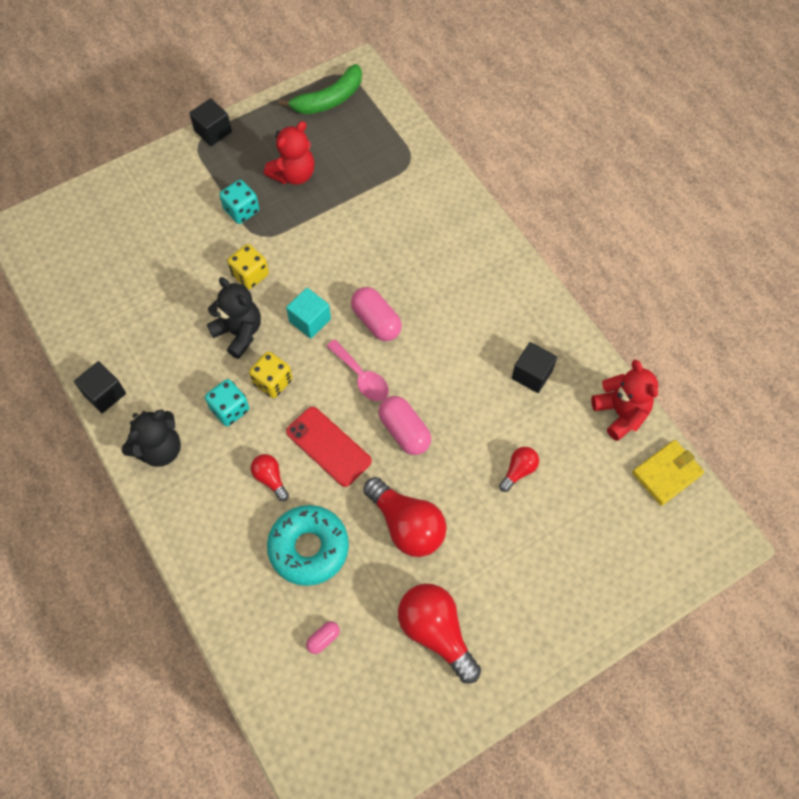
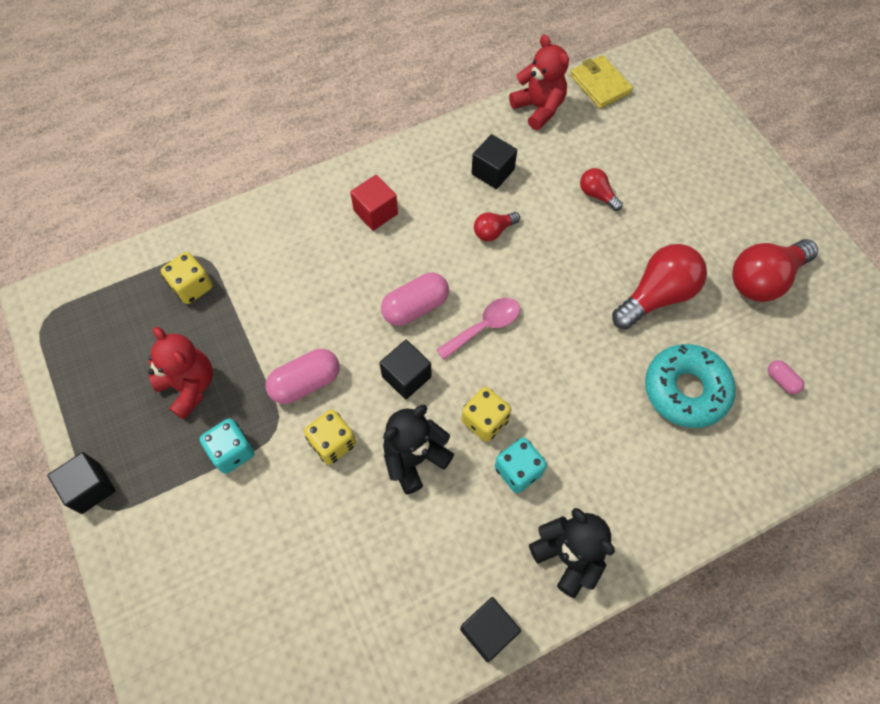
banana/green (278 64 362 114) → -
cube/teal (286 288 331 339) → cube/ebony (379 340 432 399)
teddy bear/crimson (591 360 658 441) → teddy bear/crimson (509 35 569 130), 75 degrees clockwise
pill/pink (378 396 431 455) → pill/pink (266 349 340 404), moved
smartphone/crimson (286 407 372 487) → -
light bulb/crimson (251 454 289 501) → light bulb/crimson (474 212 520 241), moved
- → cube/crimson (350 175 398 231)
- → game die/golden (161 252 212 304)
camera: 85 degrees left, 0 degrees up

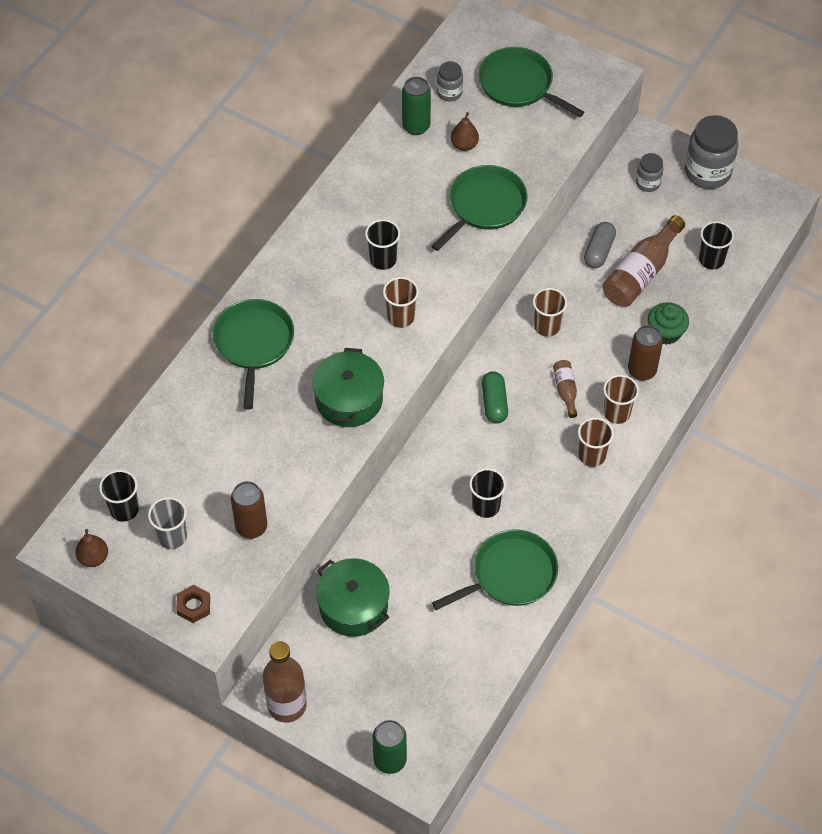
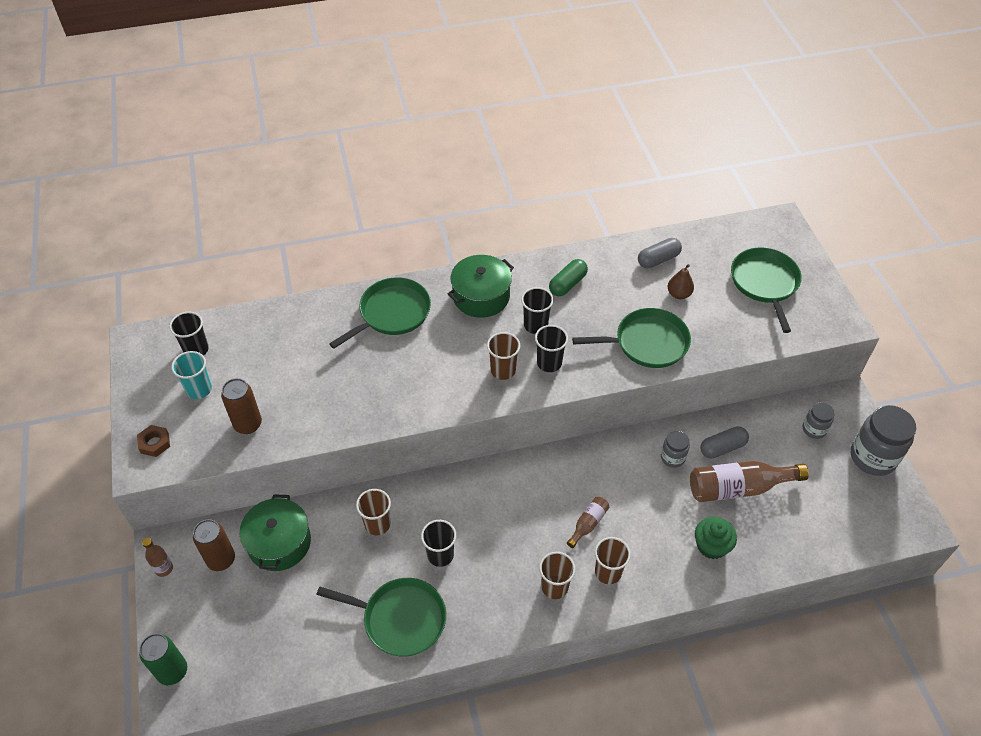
preserve jar/grey (437 61 463 101) → preserve jar/grey (661 431 690 468), moved
tin/green (402 77 431 135) → pill/grey (638 238 682 268)
cup/ebony (699 221 734 269) → cup/ebony (535 325 568 372), moved
cup/brown (533 288 567 337) → cup/brown (356 489 391 535), moved
tin/brown (628 325 663 381) → tin/brown (193 519 235 571), moved
cooking pot/green (312 348 384 427) → cooking pot/green (448 255 514 318), moved
pill/green (482 371 508 423) → pill/green (549 259 588 296), moved
cup/grey (148 497 187 549) → cup/teal (171 351 212 399)
pear fruit/brown (75 529 108 567) → -
drink bottle/brown (263 641 307 722) → drink bottle/brown (142 538 173 577), x0.51
camera: 45 degrees right, 5 degrees down

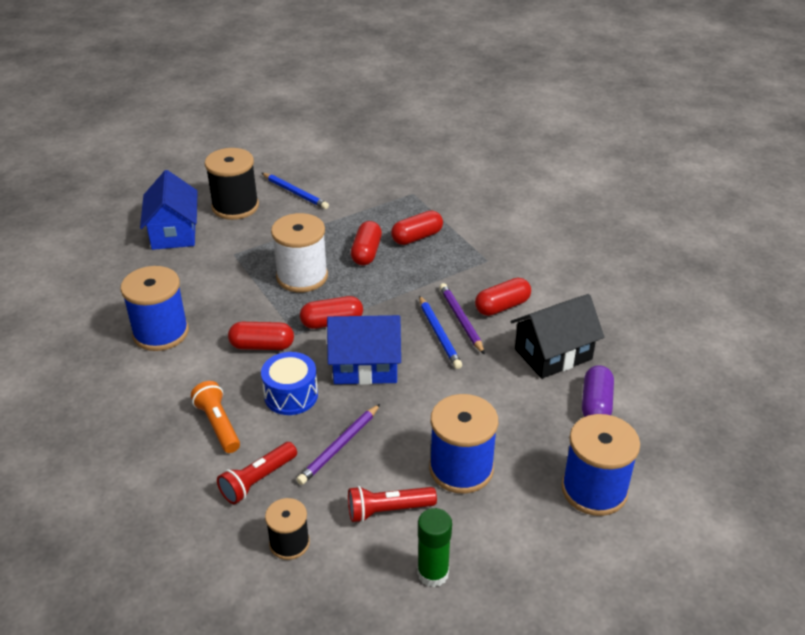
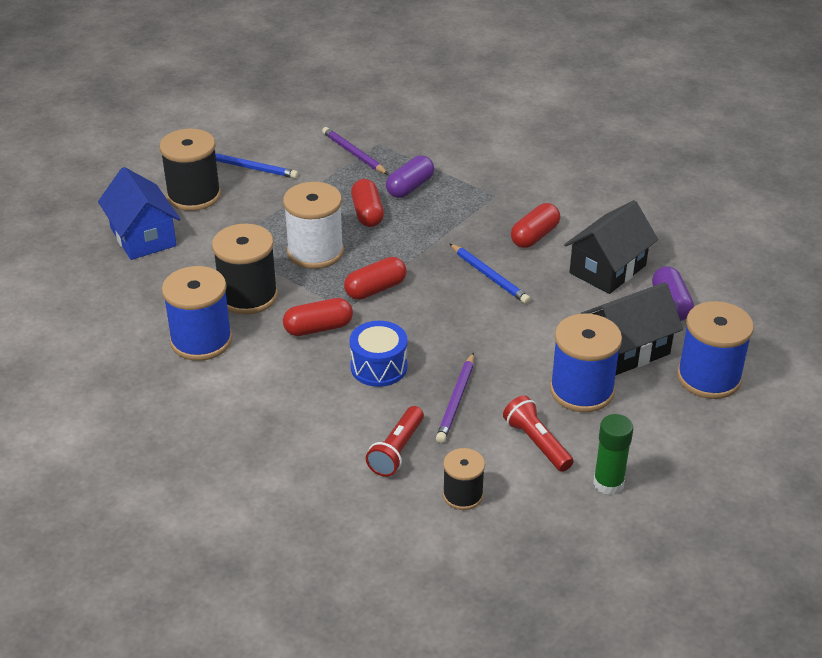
pill/crimson (391 210 443 245) → pill/royal purple (386 155 434 198)
pencil/royal purple (439 283 485 355) → pencil/royal purple (322 127 389 175), moved
toy house/royal blue (327 315 401 385) → -
torch/orange-coloured (191 381 240 453) → -
torch/crimson (348 486 437 523) → torch/crimson (503 395 574 472), 90 degrees clockwise
- → reel of thread/ebony (212 224 278 315)
- → toy house/ebony (580 282 683 375)
camera: 20 degrees left, 0 degrees up

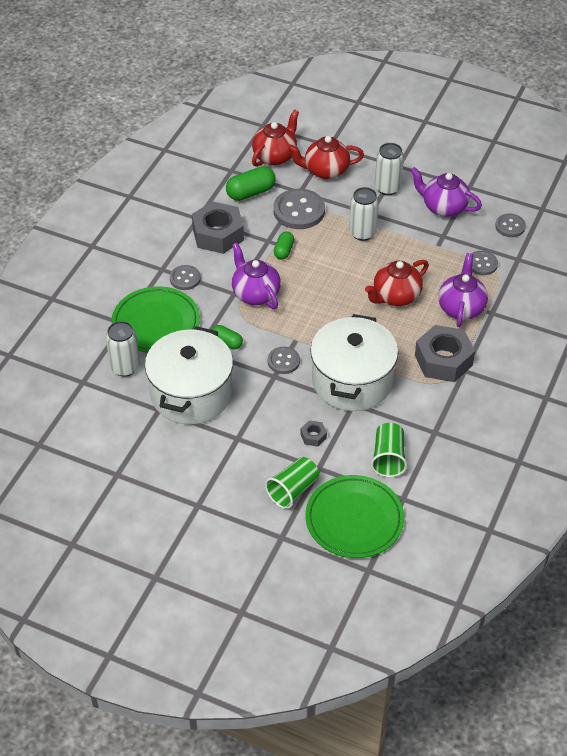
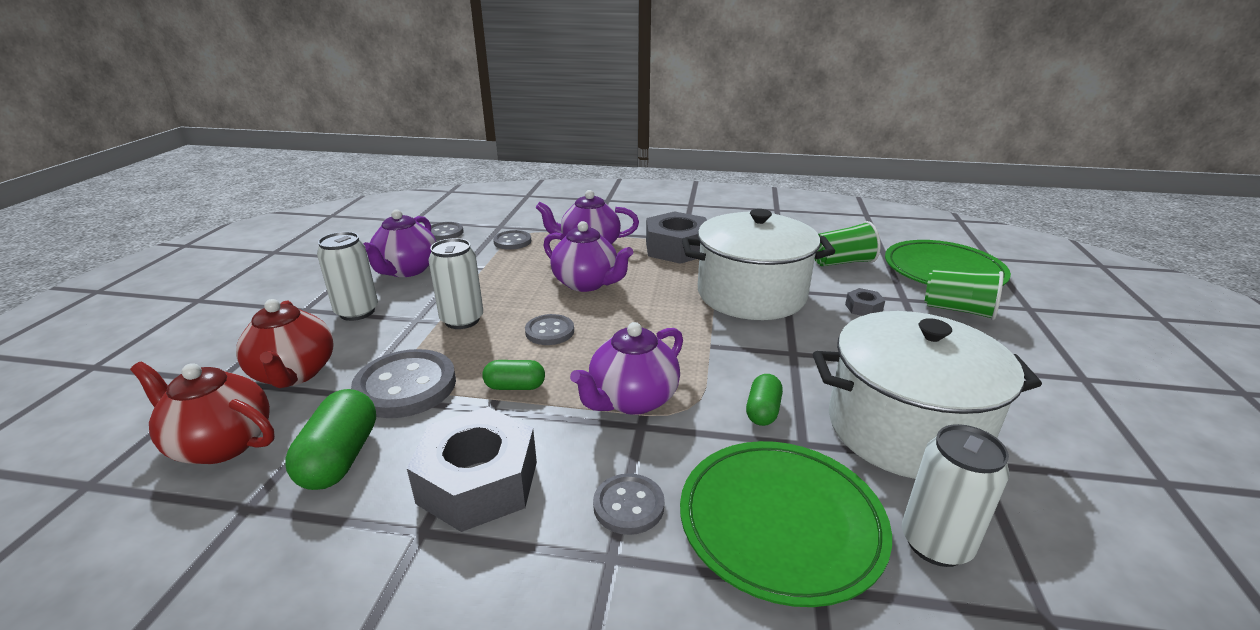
pill/green (226 166 276 201) → pill/green (285 389 376 490), 45 degrees clockwise
china teapot/crimson (365 260 429 306) → china teapot/royal purple (543 221 633 292)
shirt button/grey (268 347 300 374) → shirt button/grey (525 314 574 345), moved
camera: 105 degrees left, 20 degrees down

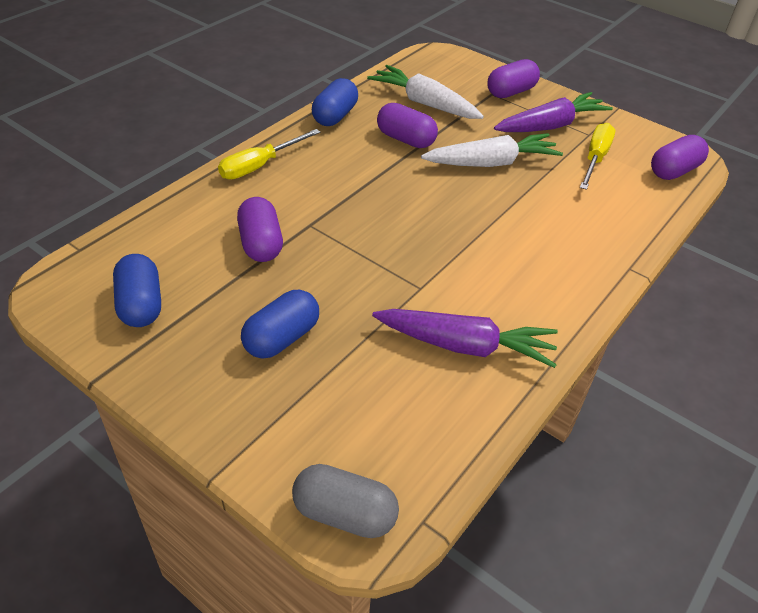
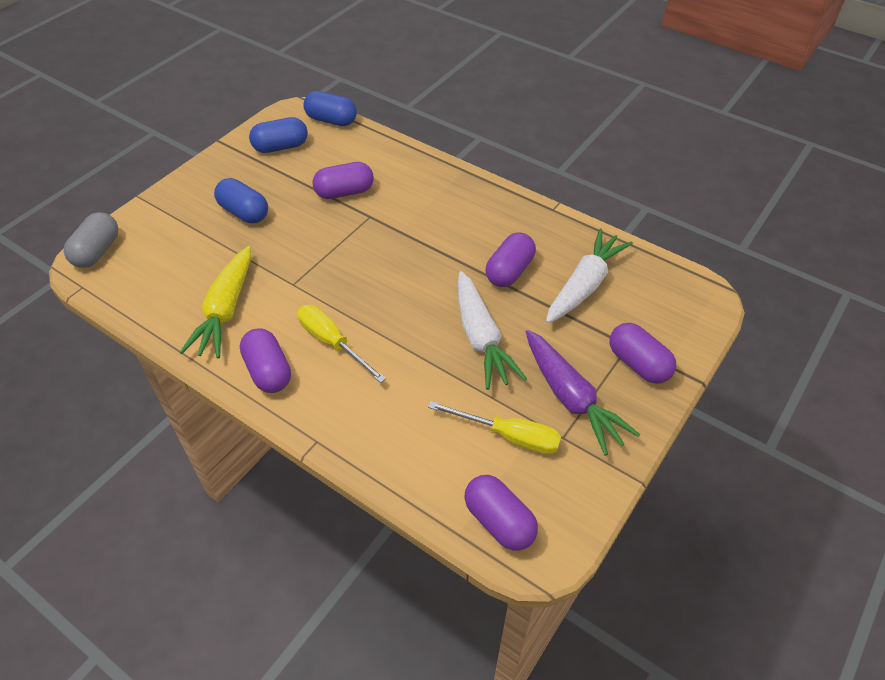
pill/royal blue (312 78 358 126) → pill/royal blue (304 91 357 126), moved
flat screwdriver/golden (218 129 320 179) → flat screwdriver/golden (297 305 386 383), moved
toy carrot/royal purple (372 309 558 368) → toy carrot/golden (179 246 251 358)
- → pill/royal purple (240 328 291 393)
camera: 90 degrees right, 5 degrees up

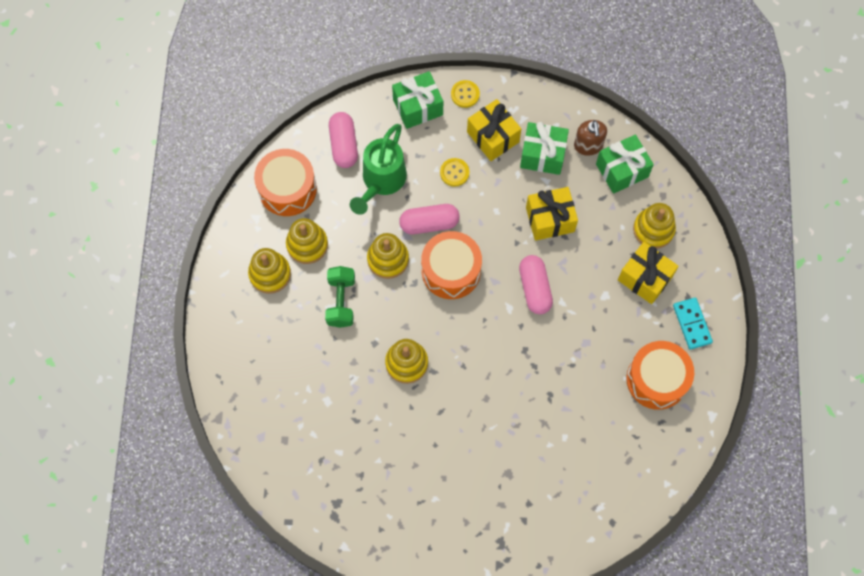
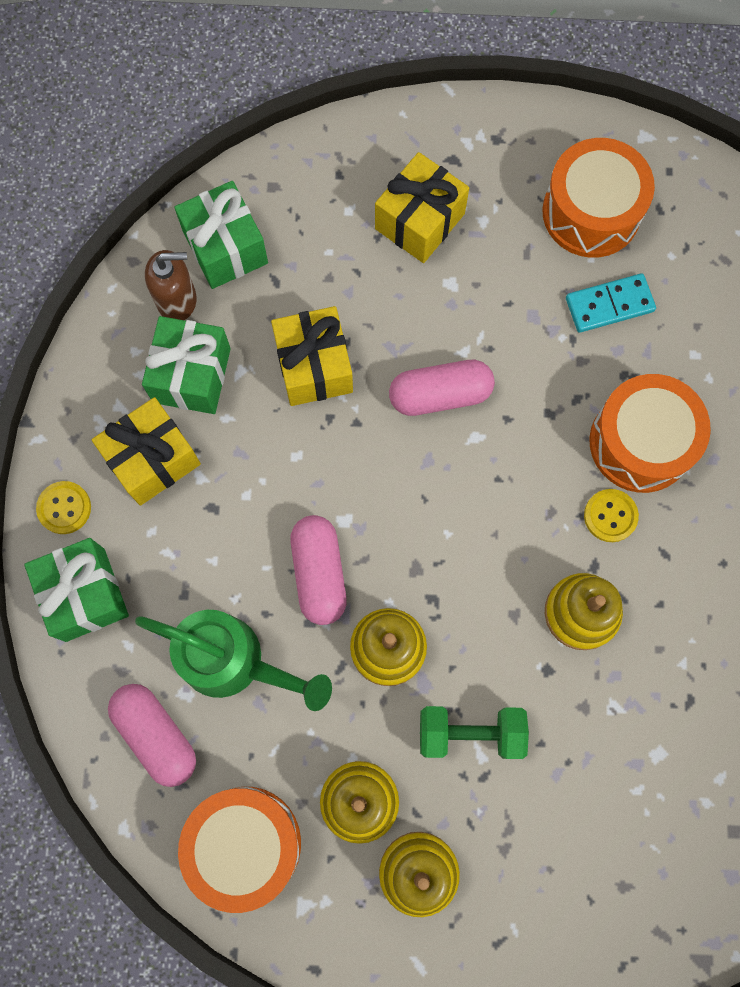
pill/pink (329 112 358 168) → pill/pink (108 684 196 787), 60 degrees clockwise
shirt button/golden (440 158 469 187) → shirt button/golden (584 489 639 542), moved
stacking toy/golden (633 203 676 249) → -
drum/orange-coloured (421 231 482 299) → drum/orange-coloured (589 374 711 493), moved
domino/teal (673 298 713 350) → domino/teal (566 273 656 333), moved
camera: 90 degrees left, 5 degrees up

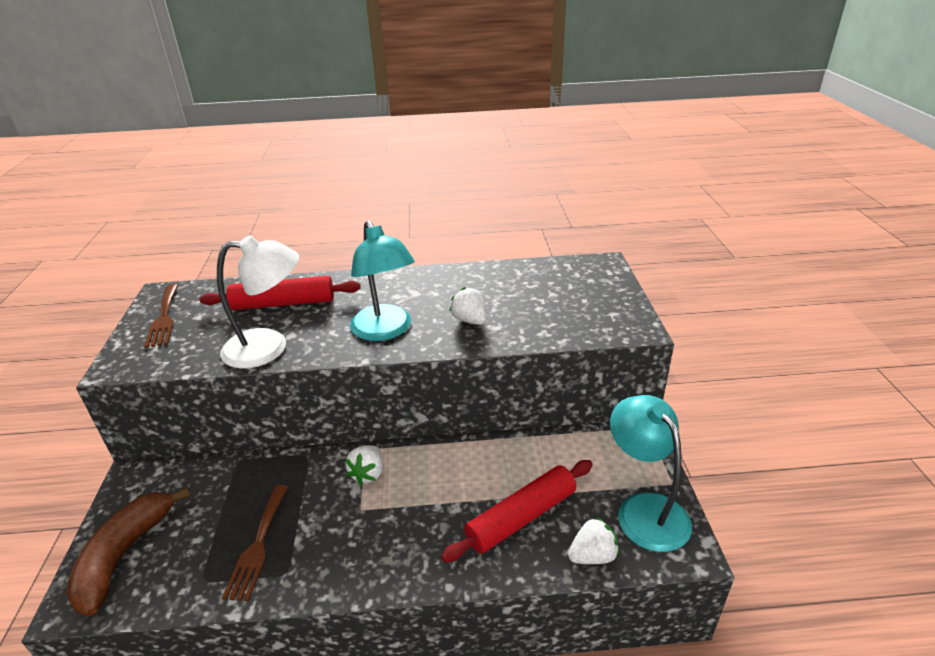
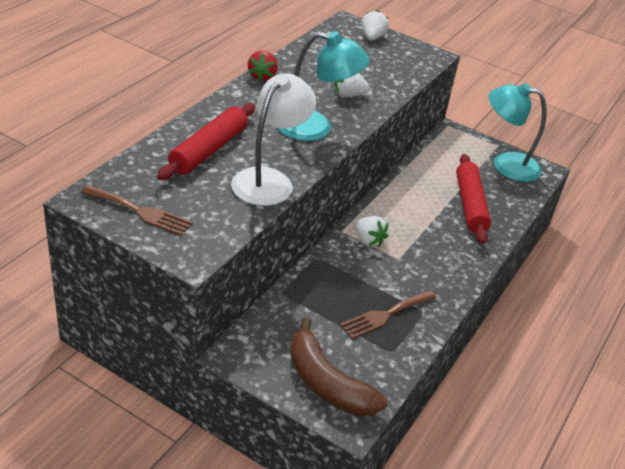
fork/brown (222 485 288 601) → fork/brown (340 290 436 339), 105 degrees clockwise
toy strawberry/white (568 517 619 564) → toy strawberry/white (362 10 389 40), moved
- → toy strawberry/crimson (248 51 278 81)
camera: 60 degrees left, 5 degrees up

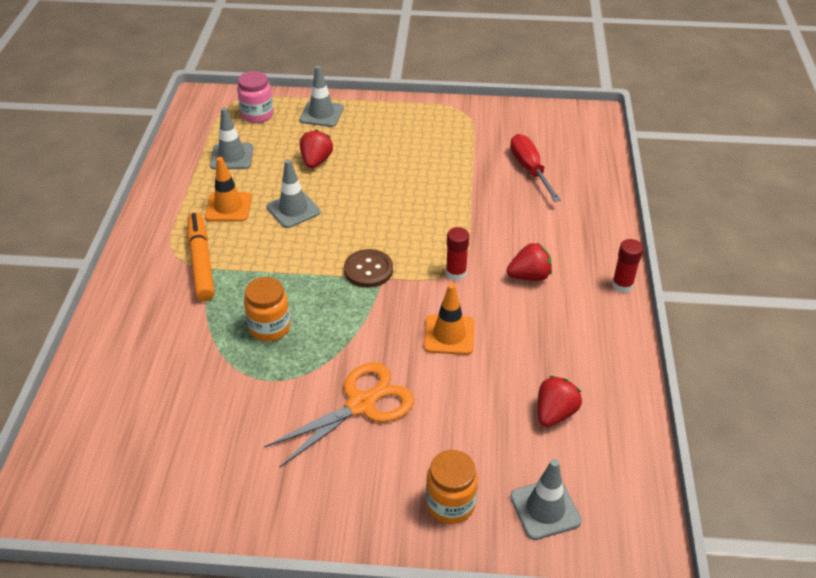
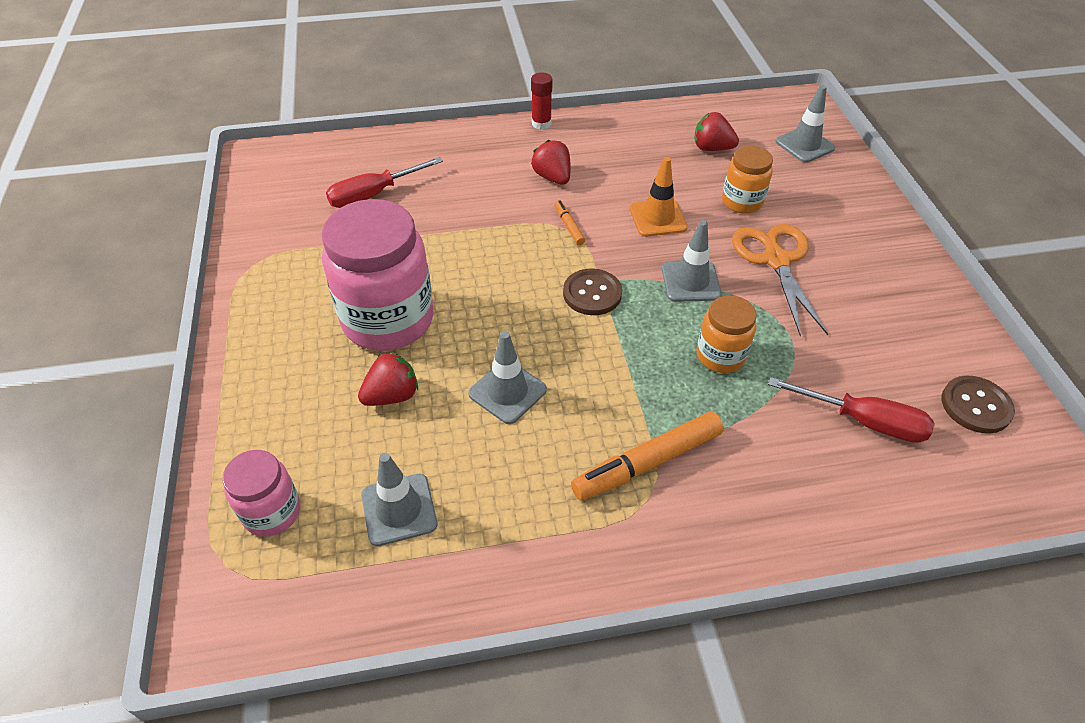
road cone/grey (299 66 344 127) → road cone/grey (662 220 722 302), moved
toy strawberry/crimson (300 130 333 168) → toy strawberry/crimson (358 351 418 406), 150 degrees clockwise
road cone/orange-coloured (205 157 252 222) → -
glue stick/crimson (446 227 469 280) → felt pen/orange-coloured (554 200 585 245)
scissors/orange-coloured (264 362 414 467) → scissors/orange-coloured (732 224 828 336), 45 degrees clockwise
preserve jar/orange-coloured (426 450 478 524) → preserve jar/orange-coloured (722 146 773 214), moved
- → preserve jar/pink (322 199 434 351)
- → shirt button/brown (941 376 1015 434)
- → flat screwdriver/crimson (768 377 935 443)
camera: 105 degrees left, 5 degrees up

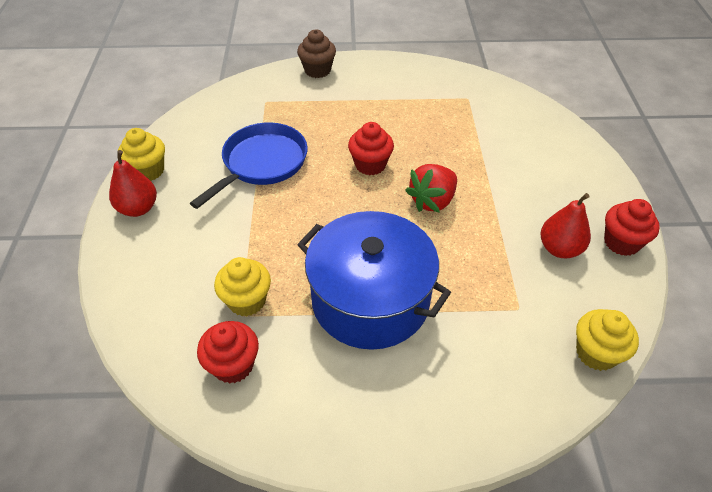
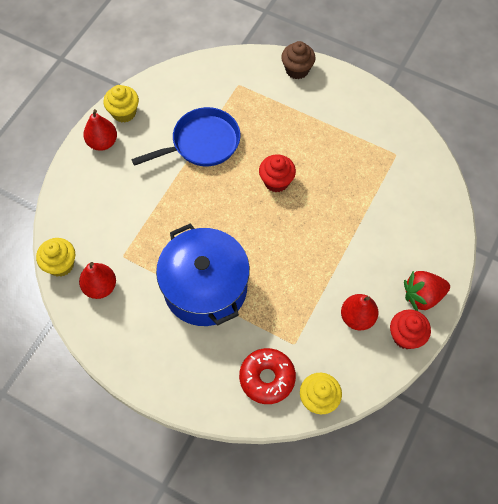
toy strawberry/crimson (405 164 457 213) → toy strawberry/crimson (404 271 450 311), moved
cupcake/golden (214 257 271 317) → cupcake/golden (36 238 75 277), moved
cupcake/crimson (197 321 259 384) → pear fruit/crimson (79 262 116 299)
- → glazed donut/crimson (239 348 296 404)
camera: 30 degrees right, 15 degrees up

